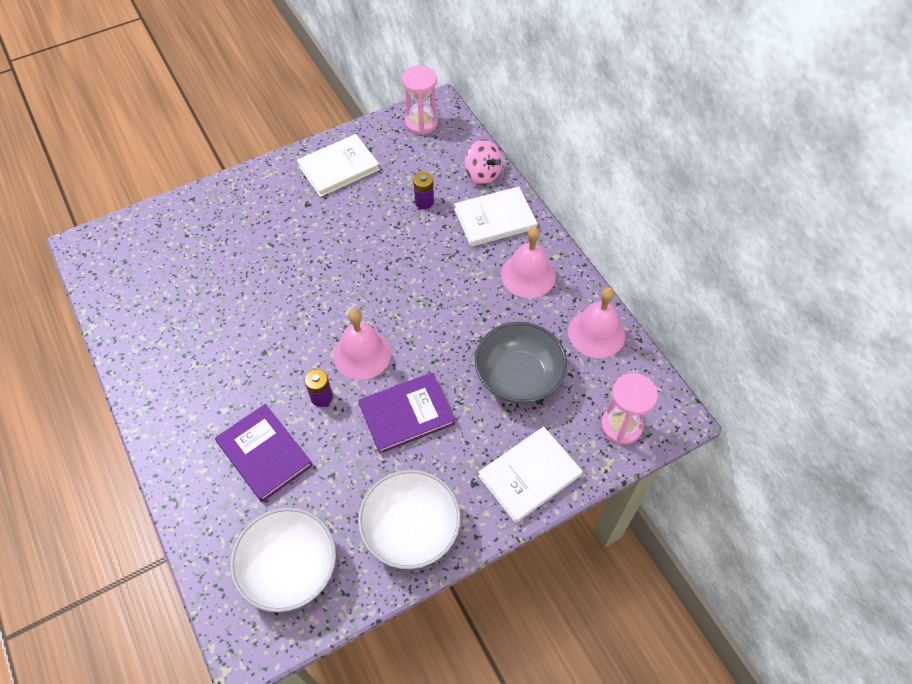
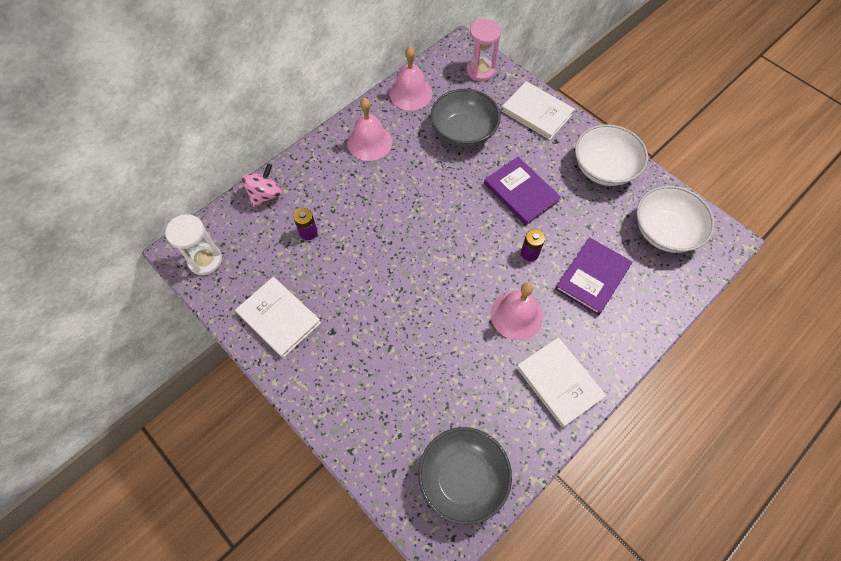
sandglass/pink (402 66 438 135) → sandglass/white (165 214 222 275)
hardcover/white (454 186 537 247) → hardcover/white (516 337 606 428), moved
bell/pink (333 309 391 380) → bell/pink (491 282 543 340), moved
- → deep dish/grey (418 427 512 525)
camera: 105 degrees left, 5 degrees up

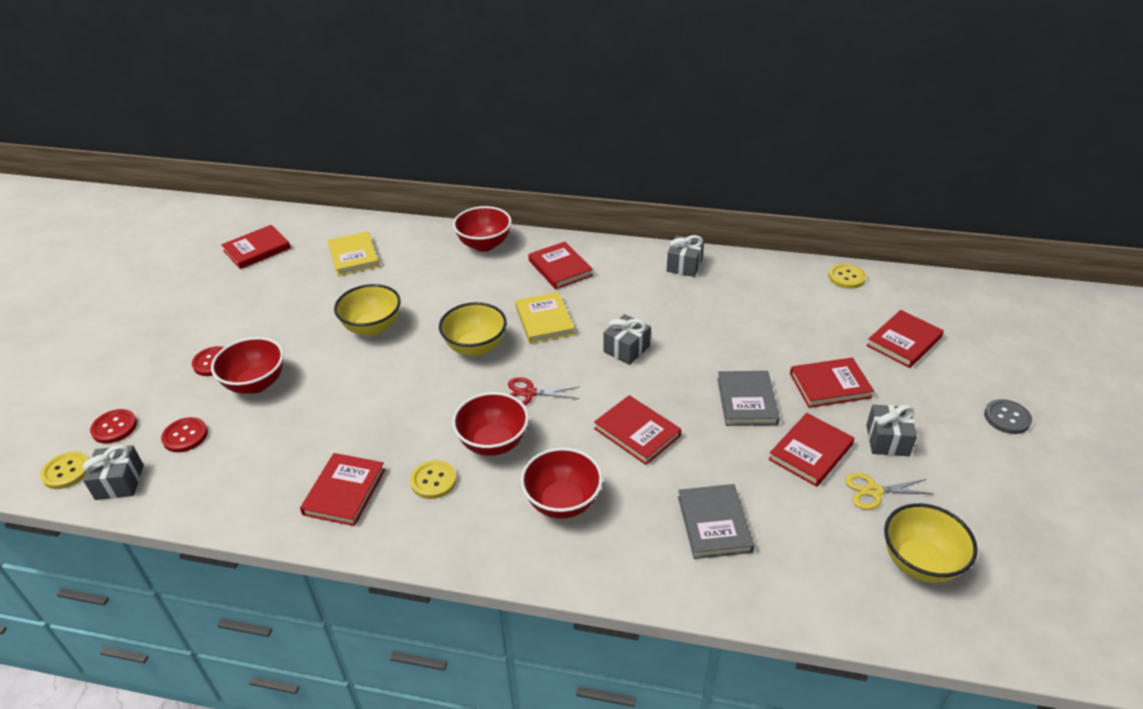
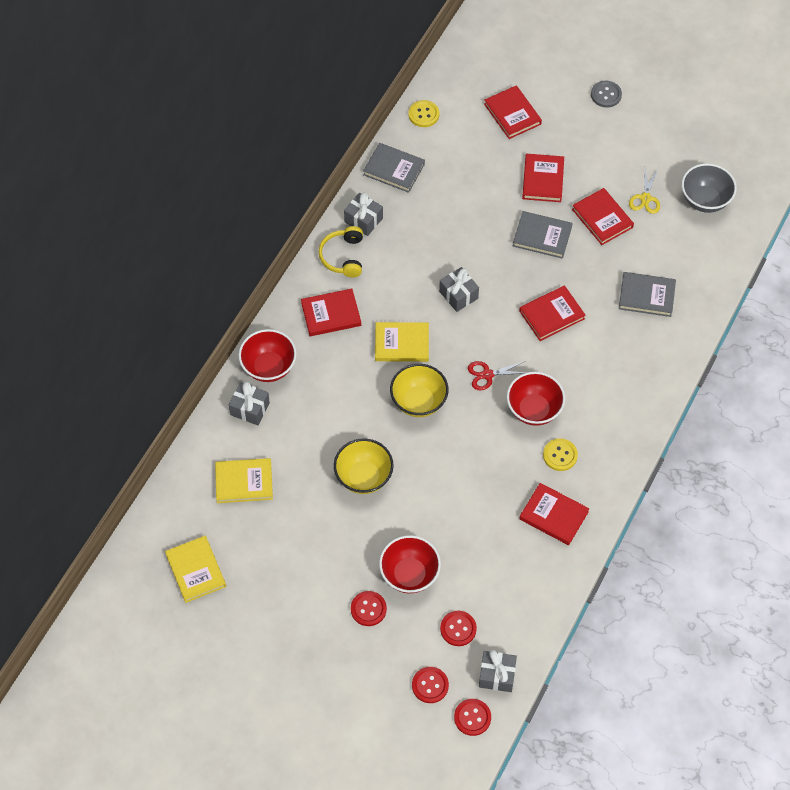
hardcover/crimson (221 225 291 269) → hardcover/golden (165 536 226 603)
scissors/crimson (508 377 580 405) → scissors/crimson (468 361 526 390), 60 degrees clockwise
wrapped gift/grey (866 405 917 456) → wrapped gift/grey (229 382 270 425), moved
deep dish/crimson (521 448 603 519) → -
shirt button/golden (40 451 89 489) → shirt button/crimson (454 699 491 736)
deep dish/golden (884 503 978 583) → deep dish/grey (682 163 737 213)
- → hardcover/grey (363 143 425 193)
- → headset/golden (319 226 363 277)
camera: 75 degrees left, 20 degrees up

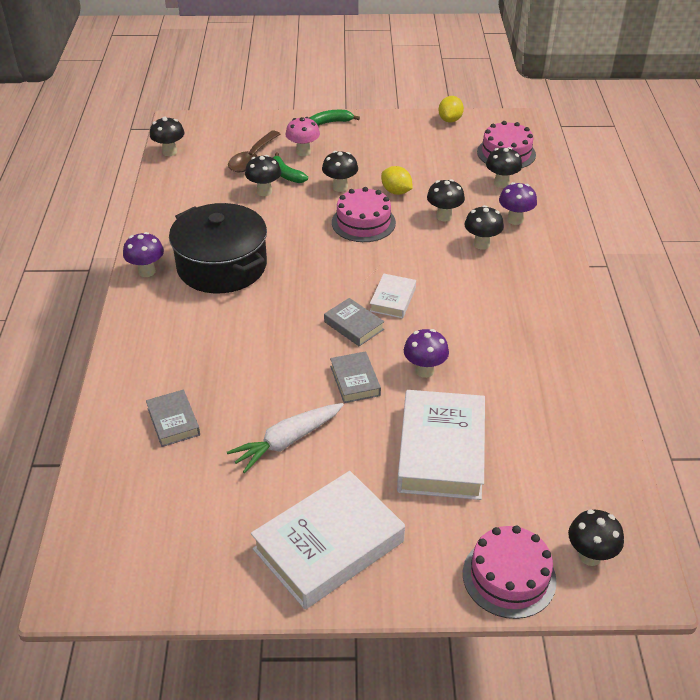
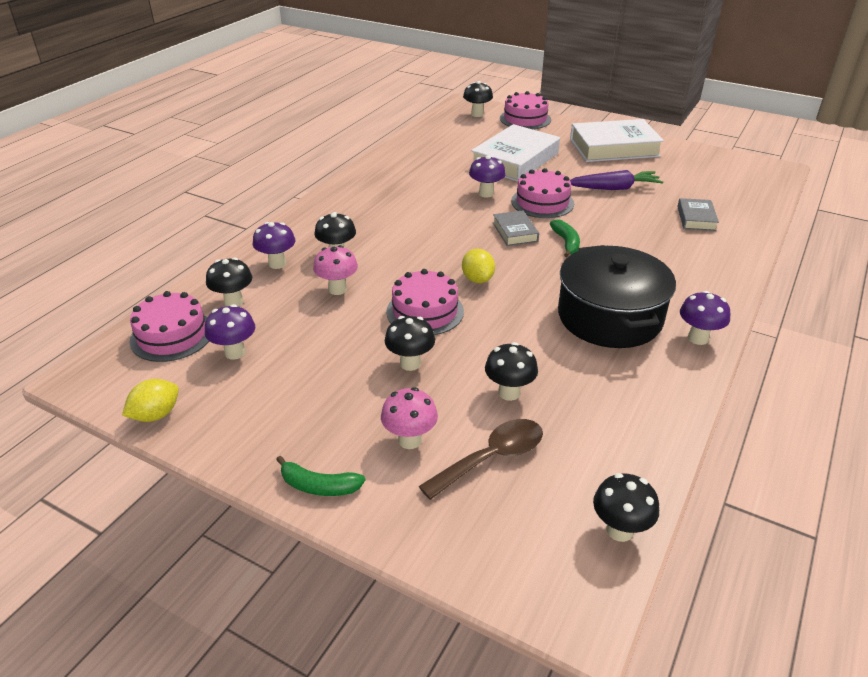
banana/green (273 152 308 183) → banana/green (550 219 580 257), moved
toy lemon/golden (381 166 413 195) → toy lemon/golden (462 249 495 283), moved
toadstool/ebony (427 179 465 222) → toadstool/pink (313 245 358 295)
hardcover/white (370 274 416 319) → -
hardcover/grey (330 351 381 403) → cake/pink (511 168 574 218)
toy carrot/white (227 403 344 473) → toy carrot/royal purple (570 170 663 190)
- → toadstool/royal purple (205 304 255 360)
camera: 150 degrees left, 5 degrees down

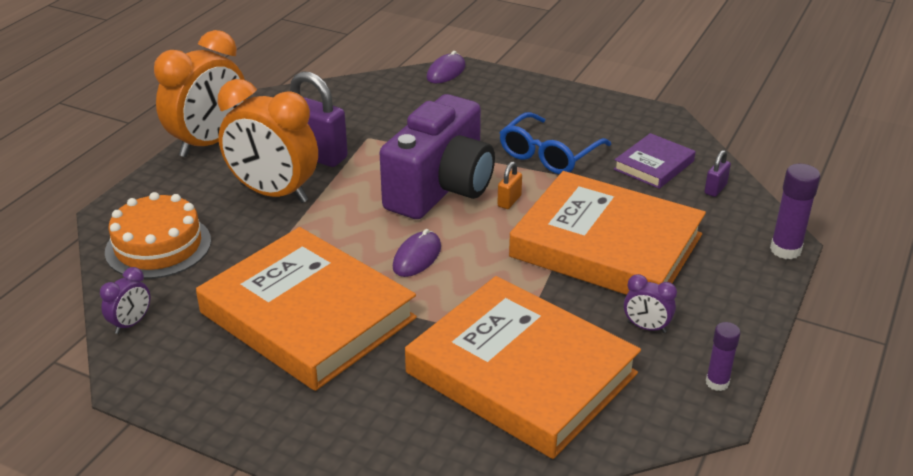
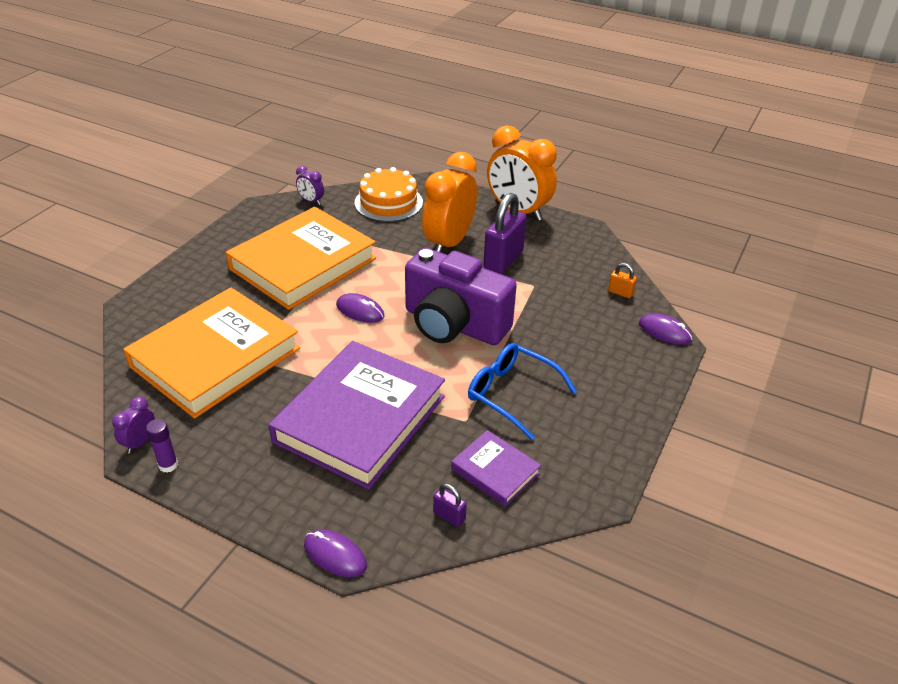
padlock/orange-coloured (497 161 522 209) → padlock/orange-coloured (608 263 637 298), moved
glue stick/royal purple (770 164 820 260) → mouse/royal purple (304 530 367 577)
hardcover/orange-coloured (509 171 706 295) → hardcover/royal purple (269 341 445 490)
alarm clock/royal purple (624 274 677 333) → alarm clock/royal purple (112 396 155 454), moved
camera: 90 degrees right, 5 degrees up

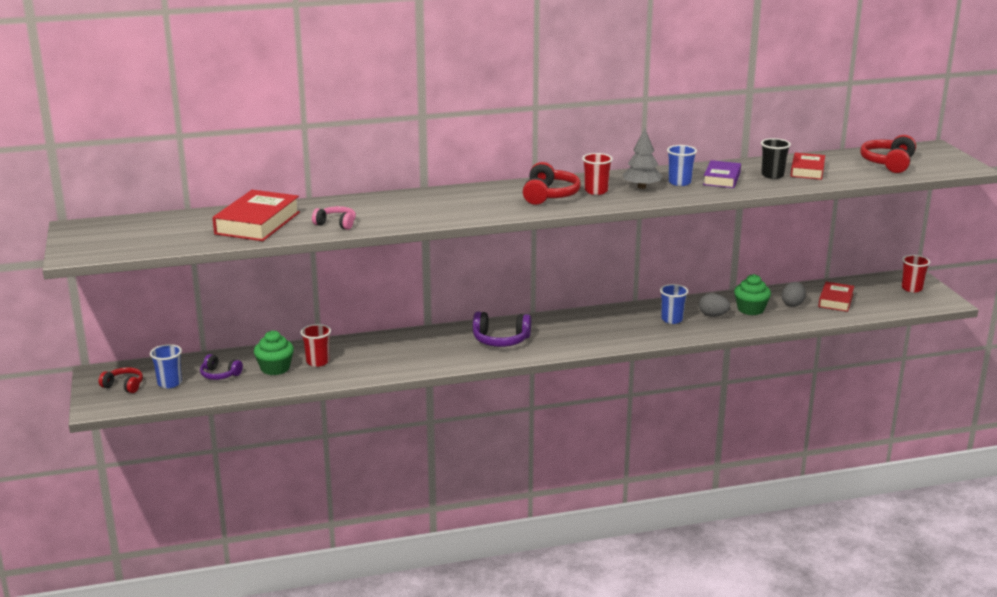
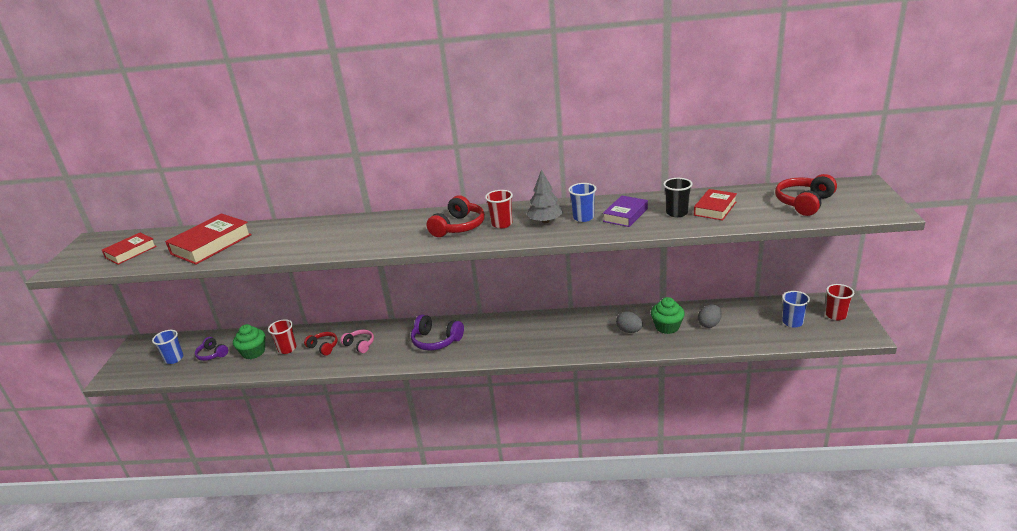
headset/pink (312 206 356 230) → headset/pink (340 330 374 353), moved
hardcover/crimson (818 282 854 312) → hardcover/crimson (102 233 157 265), moved
cup/royal blue (660 284 688 324) → cup/royal blue (782 291 810 328), moved
headset/crimson (99 367 143 393) → headset/crimson (304 332 338 355), moved
camera: 20 degrees right, 5 degrees up

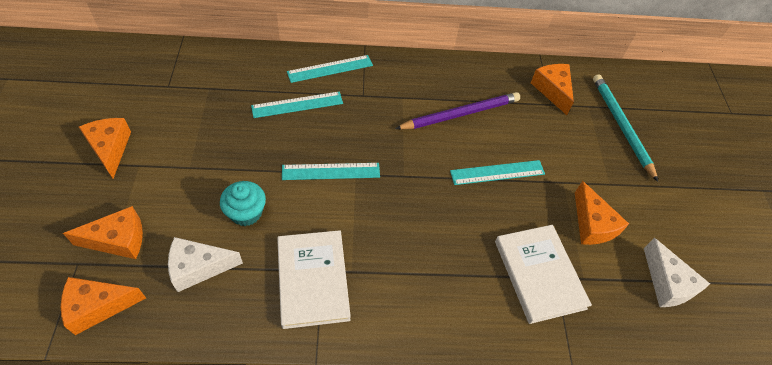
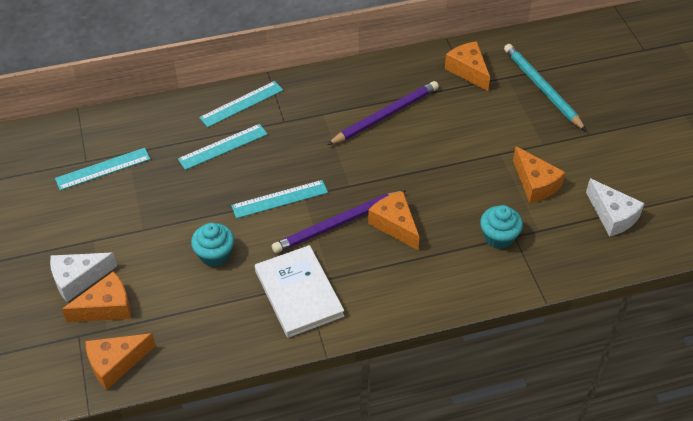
piece of cheese/orange-coloured (79 118 131 179) → piece of cheese/orange-coloured (368 191 419 250), moved
ruler/teal (450 160 545 185) → ruler/teal (55 148 150 190), moved
hardcover/white (495 225 592 324) → cupcake/teal (480 205 523 249)
piece of cheese/white (168 237 243 292) → piece of cheese/white (50 252 117 302), moved
- → pencil/royal purple (272 191 406 253)
camera: 10 degrees left, 5 degrees down

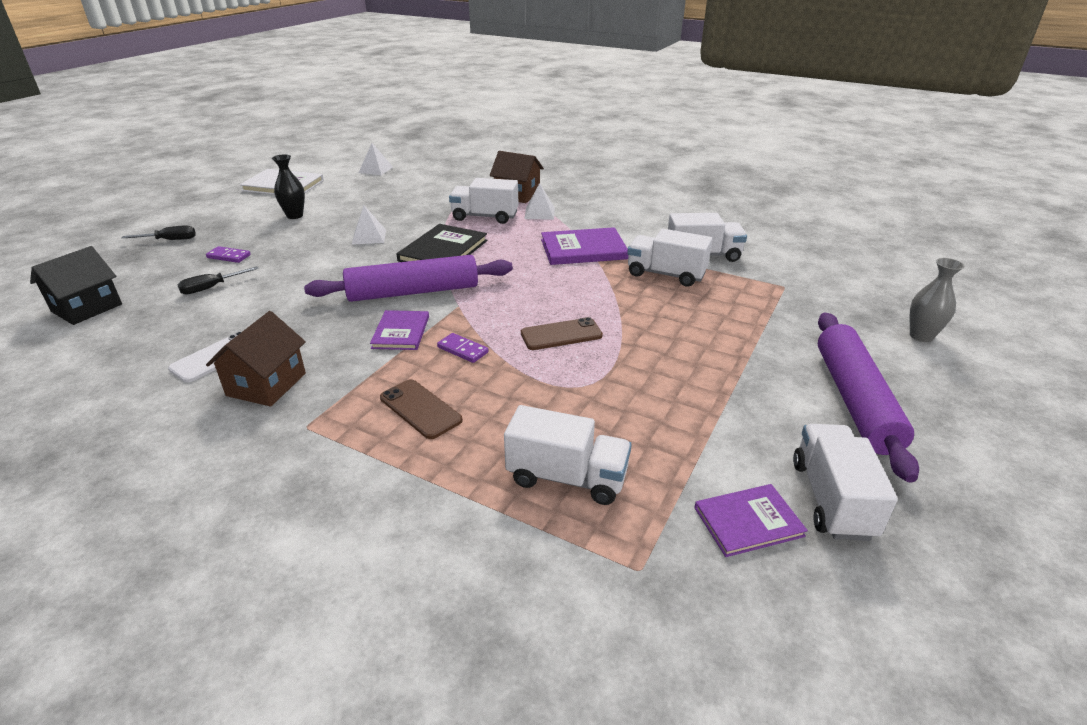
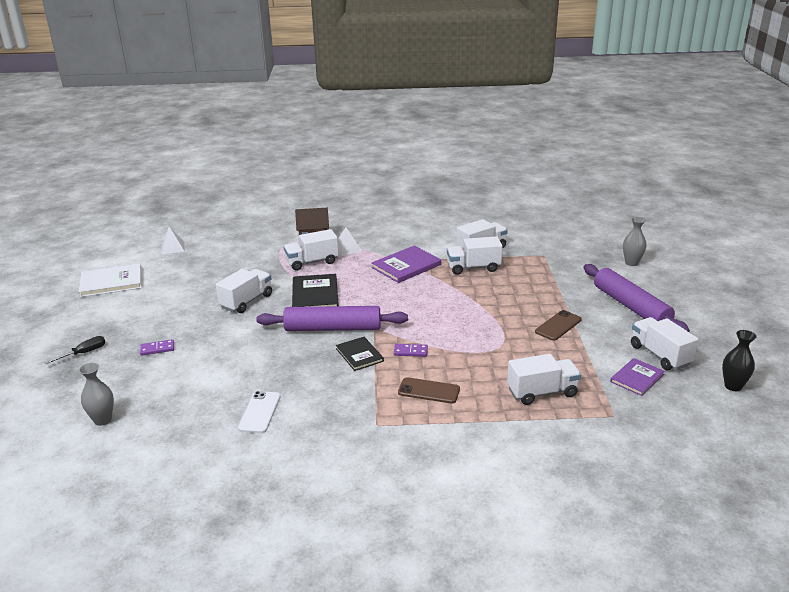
vase/ebony (272 154 305 219) → vase/ebony (722 330 756 391), moved
pyramid shape/white (352 205 386 245) → lorry/white (215 269 272 313)
toy house/ebony (30 246 122 325) → vase/grey (79 363 114 426)
dough roller/royal purple (304 255 513 302) → dough roller/royal purple (256 306 408 331), 45 degrees clockwise
flat screwdriver/ebony (178 267 259 295) → -
hardcover/royal purple (370 310 429 350) → hardcover/ebony (336 337 384 371)
toy house/brown (206 311 306 407) → -
smartphone/brown (521 317 603 350) → smartphone/brown (535 310 582 341), moved
camera: 30 degrees left, 5 degrees down

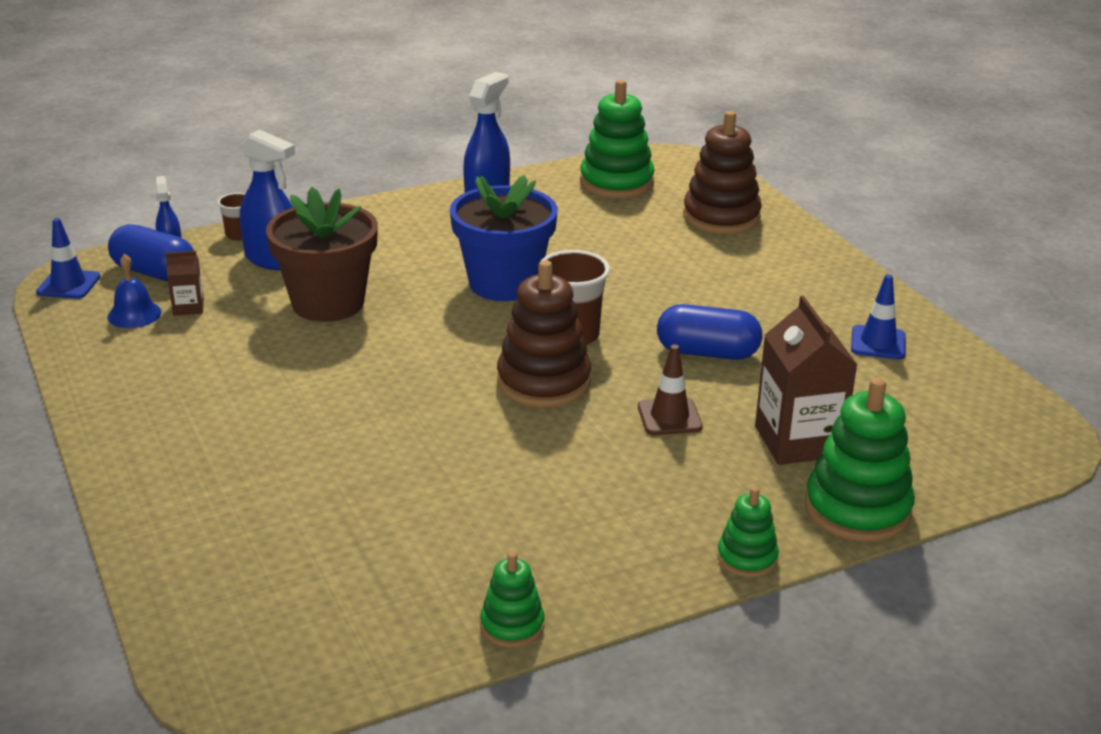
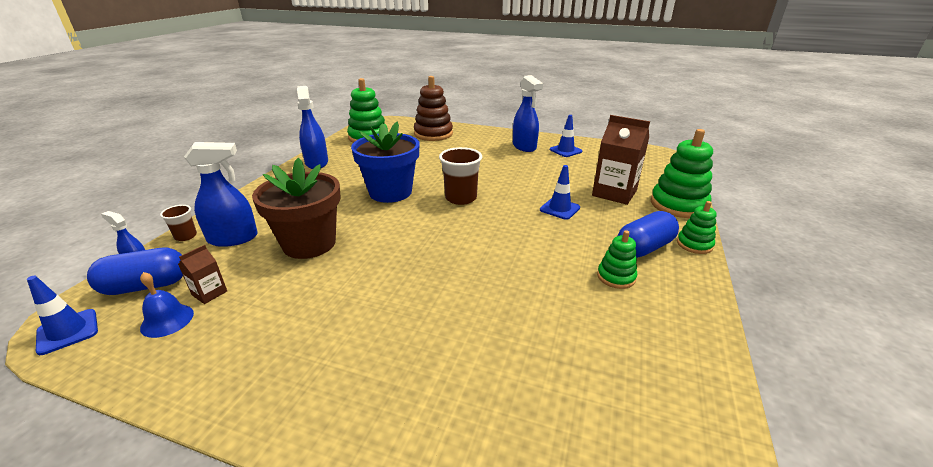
stacking toy/brown (497 260 591 407) → -
pill/royal blue (657 304 763 360) → pill/royal blue (618 211 679 258), moved
road cone/brown (638 344 703 435) → road cone/royal blue (540 165 580 220)
stacking toy/green (480 552 544 648) → stacking toy/green (597 230 637 289), moved
- → spray cleaner/royal blue (513 75 543 152)
camera: 45 degrees left, 0 degrees up

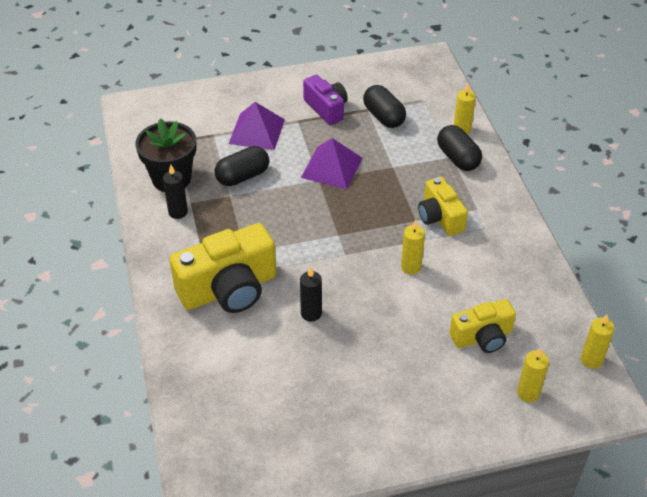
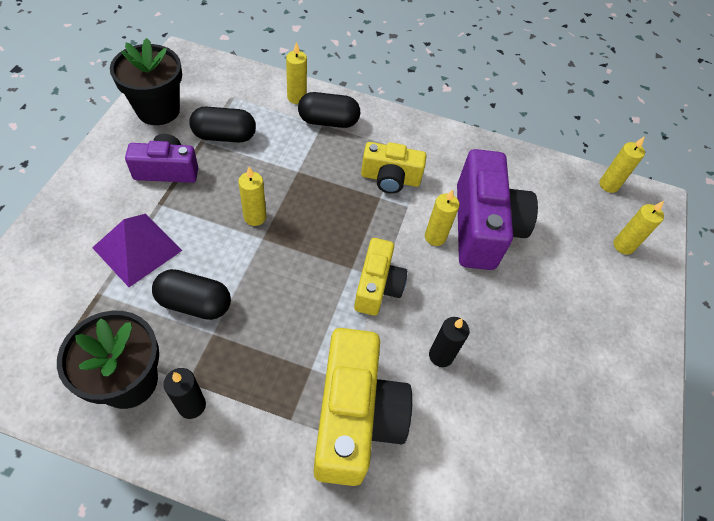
pyramid shape/royal purple (301 138 362 189) → wax candle/golden (238 167 266 226)
pill/ebony (215 146 269 186) → pill/ebony (152 269 231 320), 75 degrees counterclockwise
camera/golden (450 299 516 353) → camera/golden (354 238 407 316), moved
- → plant pot/ebony (110 38 182 125)
- → camera/royal purple (457 149 538 270)
camera: 65 degrees left, 10 degrees up

